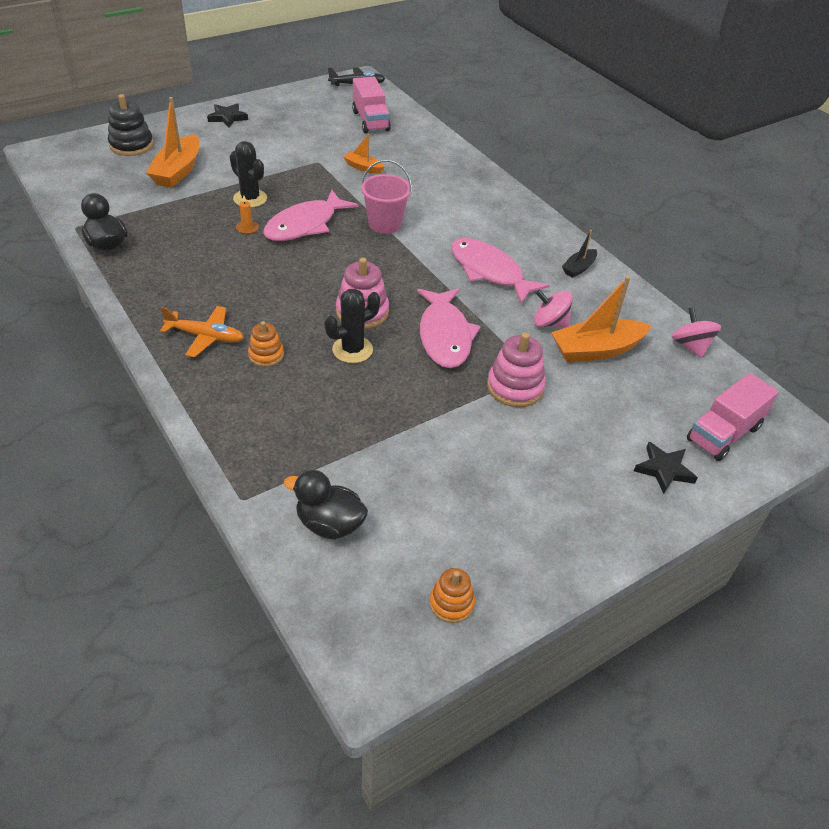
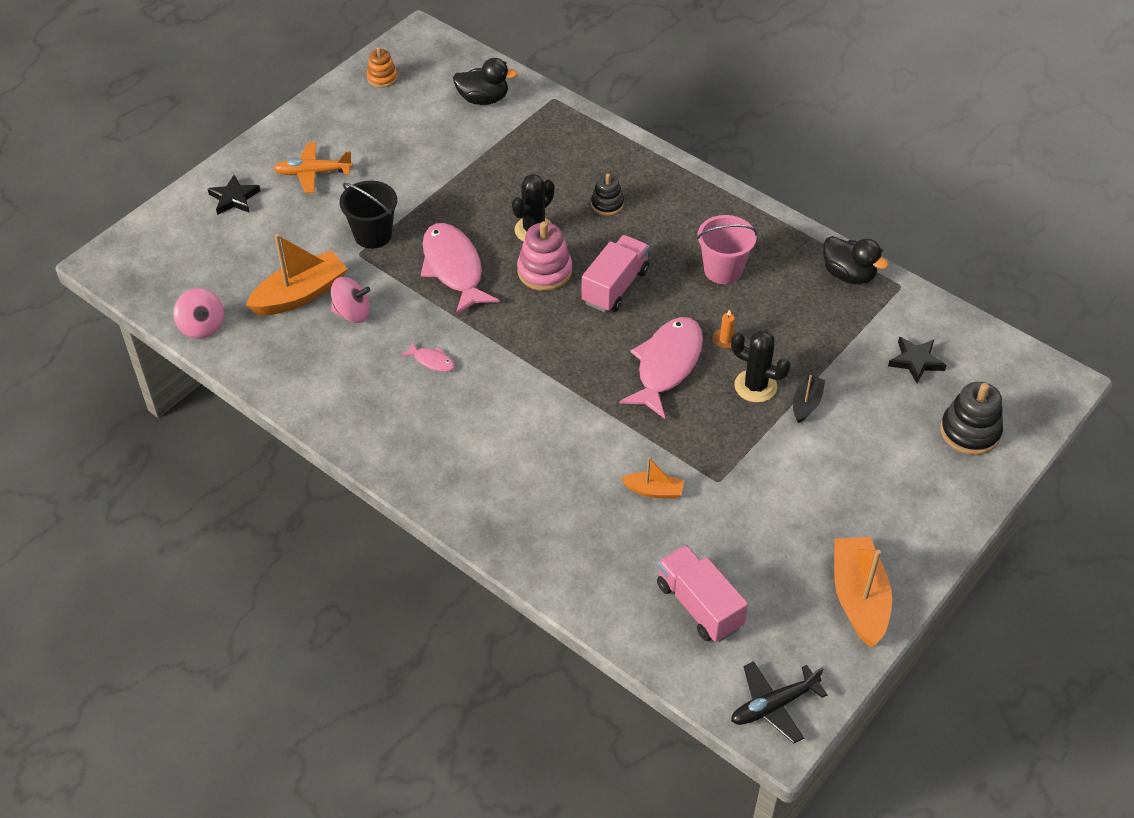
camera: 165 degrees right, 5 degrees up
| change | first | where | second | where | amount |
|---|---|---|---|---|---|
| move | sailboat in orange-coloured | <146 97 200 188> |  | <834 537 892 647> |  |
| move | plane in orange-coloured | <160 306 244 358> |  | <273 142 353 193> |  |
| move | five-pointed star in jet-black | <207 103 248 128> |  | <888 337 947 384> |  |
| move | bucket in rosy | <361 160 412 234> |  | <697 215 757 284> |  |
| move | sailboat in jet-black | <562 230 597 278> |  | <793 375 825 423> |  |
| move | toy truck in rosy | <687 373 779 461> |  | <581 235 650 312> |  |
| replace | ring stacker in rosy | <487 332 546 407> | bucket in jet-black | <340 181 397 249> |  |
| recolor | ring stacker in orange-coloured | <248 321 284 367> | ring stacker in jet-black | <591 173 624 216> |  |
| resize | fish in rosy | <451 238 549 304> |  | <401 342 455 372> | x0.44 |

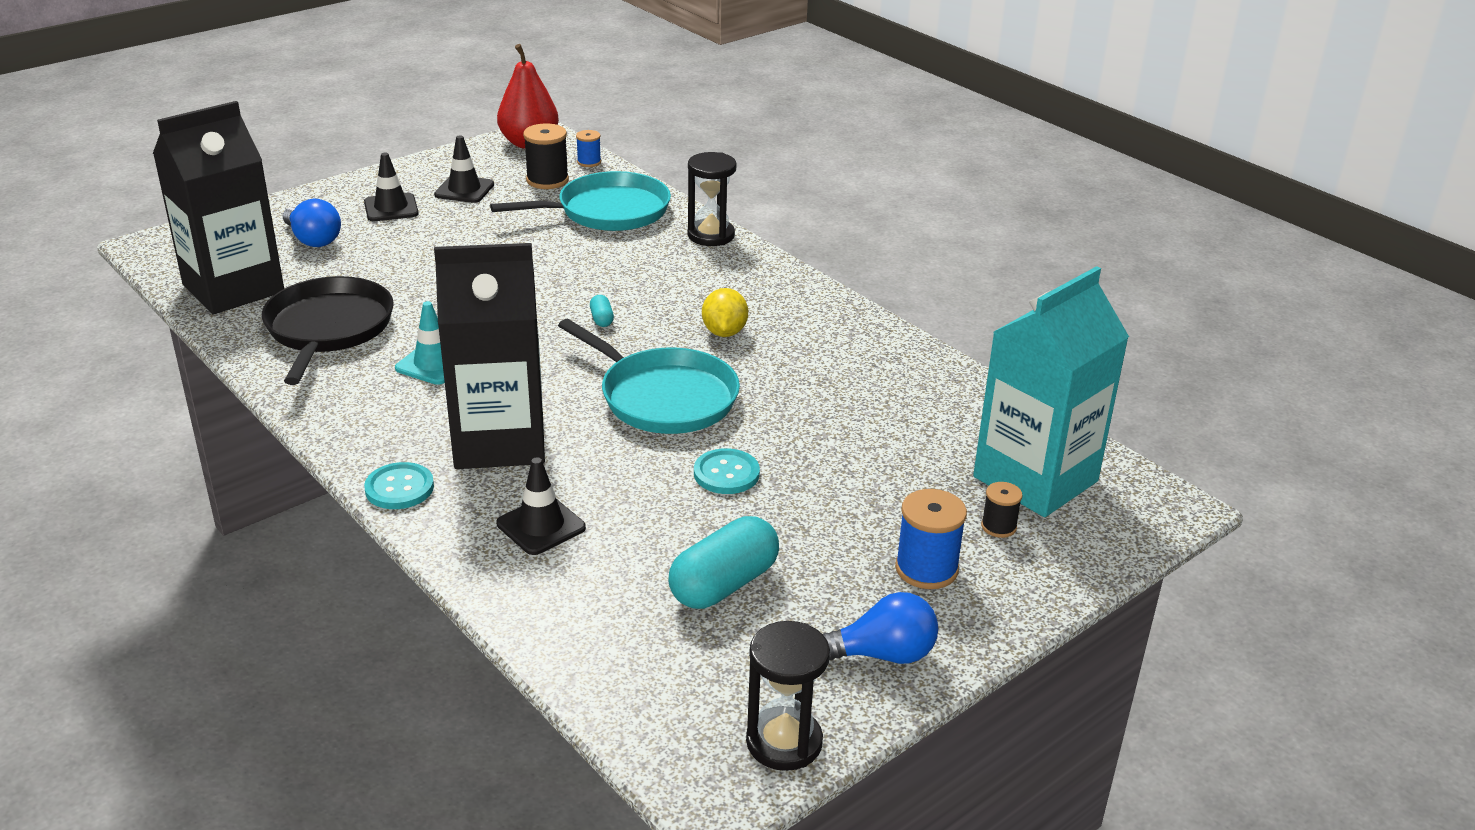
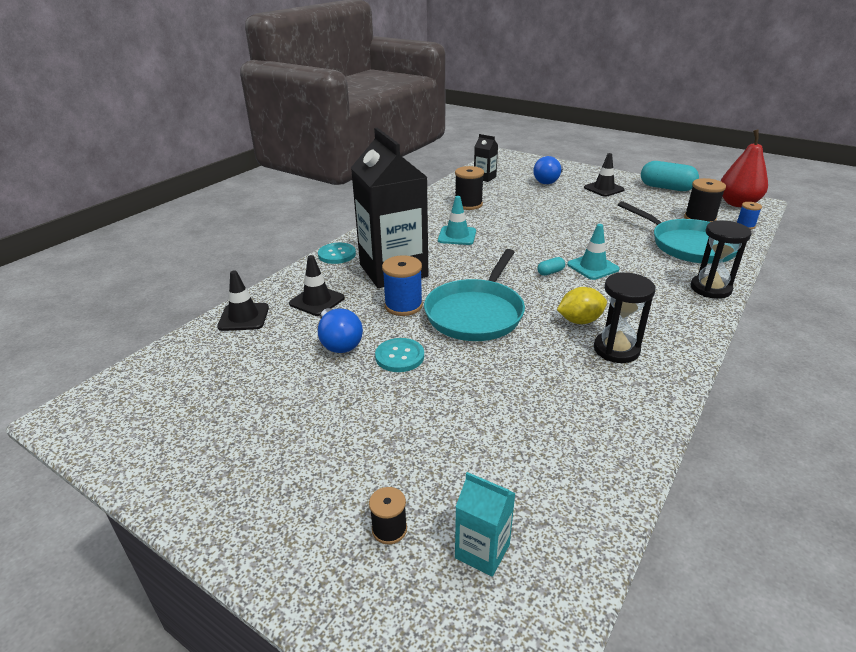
camera: 75 degrees right, 0 degrees up
| change | first | where | second | where | amount |
|---|---|---|---|---|---|
| insert |  |  | road cone in turquoise | <567 224 620 280> |  |
| move | road cone in jet-black | <434 135 494 203> |  | <217 270 269 331> |  |
| move | capsule in turquoise | <668 516 779 609> |  | <641 161 699 191> |  |
| move | sandglass in jet-black | <746 621 830 771> |  | <594 273 656 363> |  |
| move | bulb in cobalt | <823 592 938 664> |  | <318 308 363 353> |  |
| move | reel of thread in cobalt | <895 489 967 589> |  | <382 255 423 316> |  |
| replace | frying pan in jet-black | <262 276 394 385> | reel of thread in jet-black | <455 166 484 210> |  |
| resize | carton in jet-black | <153 101 284 314> |  | <474 134 498 182> | x0.43 |
| resize | carton in turquoise | <973 266 1129 517> |  | <455 472 516 577> | x0.43 |

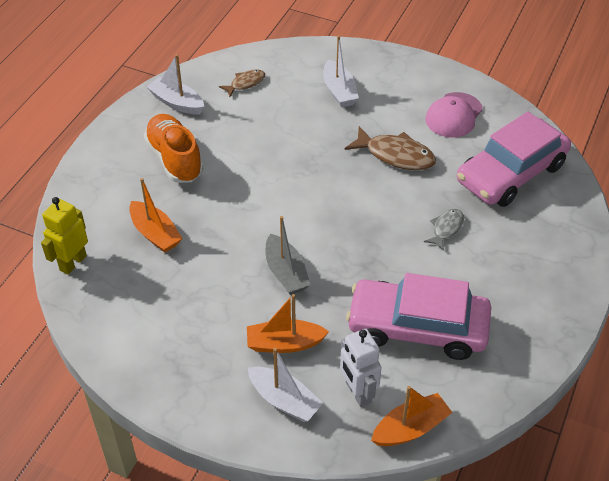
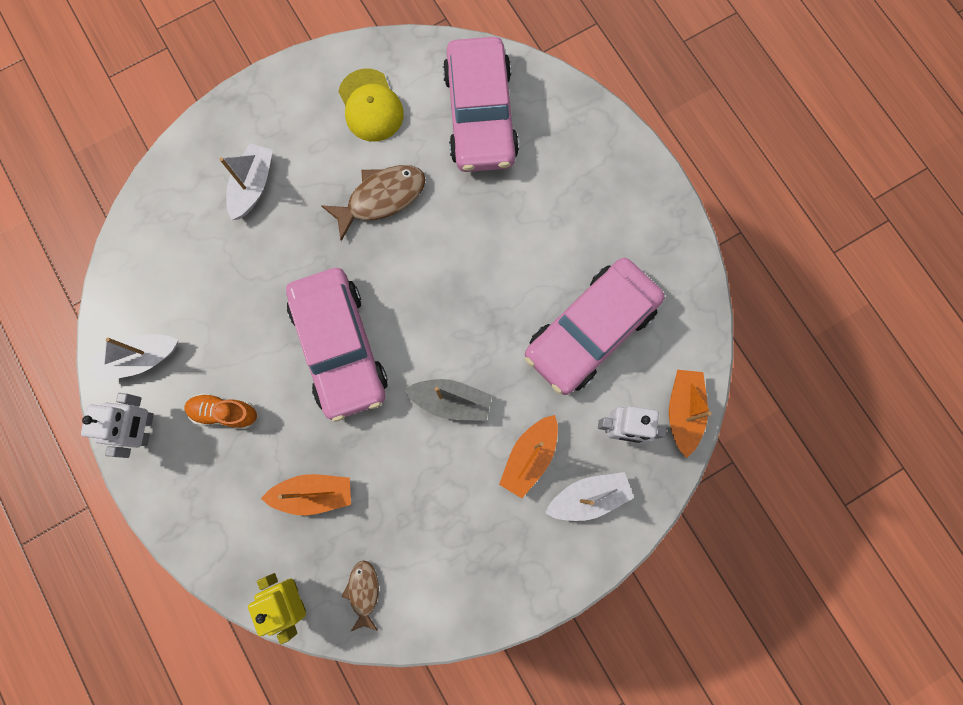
camera: 55 degrees left, 30 degrees up
| change | first | where | second | where | amount |
|---|---|---|---|---|---|
| delete | fish in gray | <424 209 464 251> |  |  |  |
| insert |  |  | robot in snow-white | <81 393 154 458> |  |
| insert |  |  | automobile in rosy | <286 268 388 422> |  |
| move | fish in brown | <219 69 265 97> |  | <341 560 379 631> |  |
| recolor | baseball cap in rosy | <425 92 483 138> | baseball cap in yellow | <338 69 404 141> |  |
| rotate | sailboat in snow-white | <323 35 359 107> |  | <220 143 273 220> | 90 degrees counterclockwise |
| resize | lace-up shoe in orange-coloured | <144 114 203 183> |  | <184 393 257 429> | x0.62 |

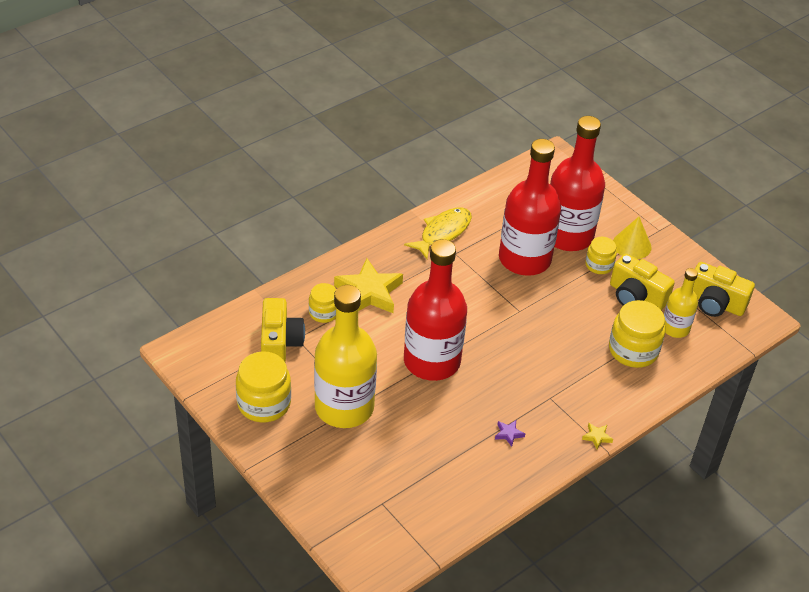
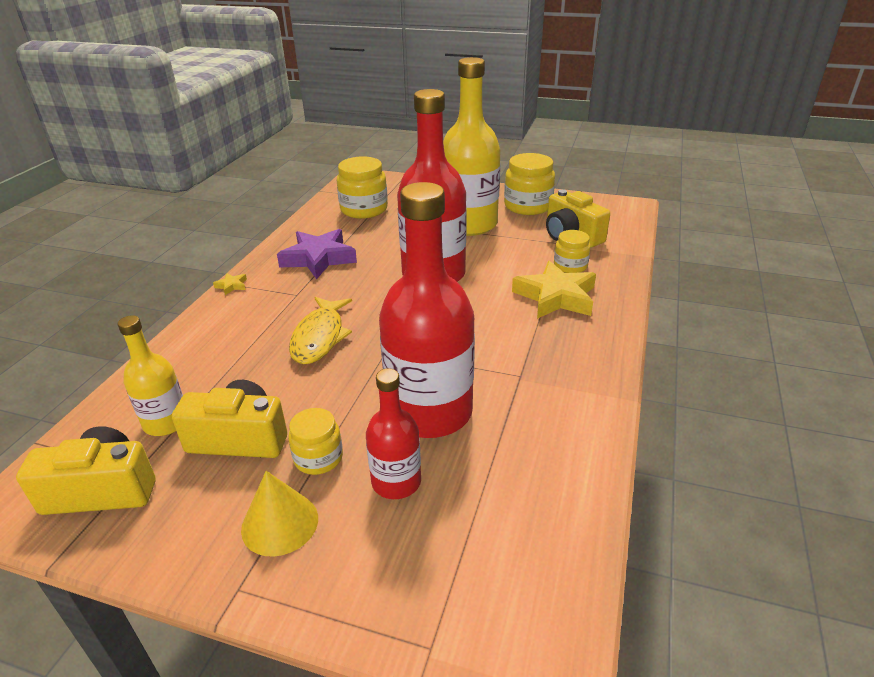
camera: 150 degrees right, 10 degrees down
| change | first | where | second | where | amount |
|---|---|---|---|---|---|
| move | fish in yellow | <404 208 472 259> |  | <289 297 352 364> |  |
| move | jam jar in yellow | <609 300 665 368> |  | <336 157 388 219> |  |
| resize | five-pointed star in violet | <495 420 525 447> |  | <277 229 357 279> | x2.47 |
| resize | flask in red | <550 116 605 251> |  | <366 368 421 499> | x0.52 |

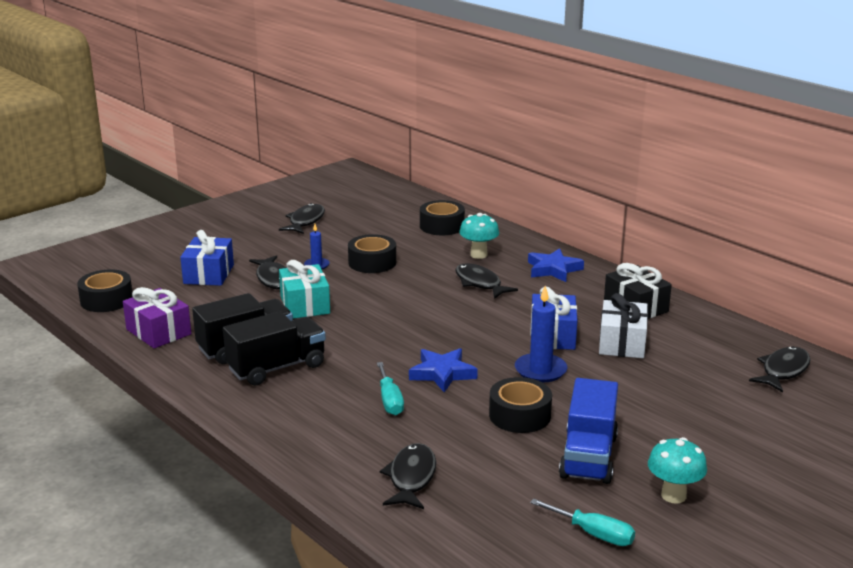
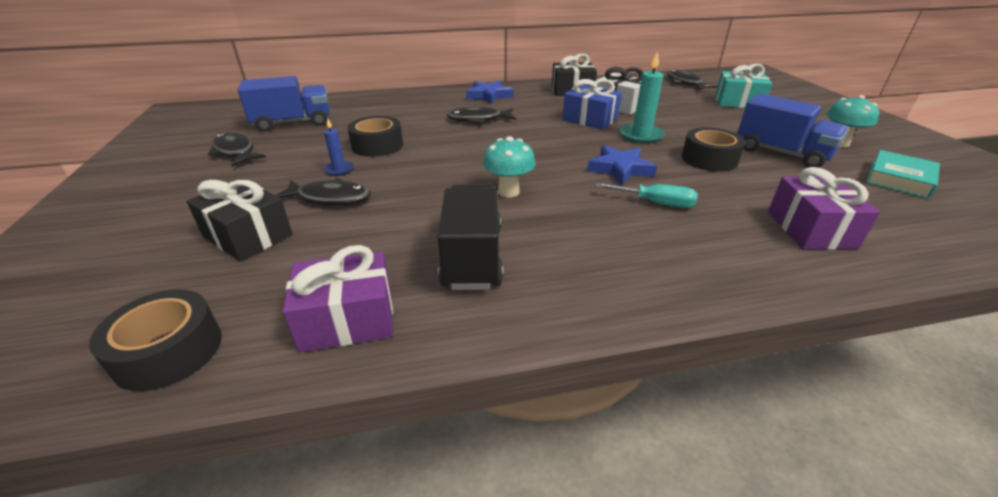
camera: 60 degrees left, 10 degrees up
| change | first | where | second | where | amount |
|---|---|---|---|---|---|
| delete | toy truck in jet-black | <223 311 326 385> |  |  |  |
| delete | roll of tape in jet-black | <420 200 465 235> |  |  |  |
| insert |  |  | toy truck in cobalt | <238 76 329 132> |  |
| move | gift in turquoise | <279 260 330 319> |  | <715 64 772 108> |  |
| move | mushroom in turquoise | <459 213 499 259> |  | <483 136 535 198> |  |
| replace | fish in jet-black | <380 443 436 509> | gift in violet | <768 167 880 250> |  |
| replace | screwdriver in turquoise | <530 498 635 546> | hardcover in turquoise | <866 150 940 199> |  |
| recolor | gift in cobalt | <180 230 234 286> | gift in jet-black | <187 179 293 262> |  |
| recolor | pillar candle in cobalt | <515 286 567 383> | pillar candle in turquoise | <619 51 665 144> |  |

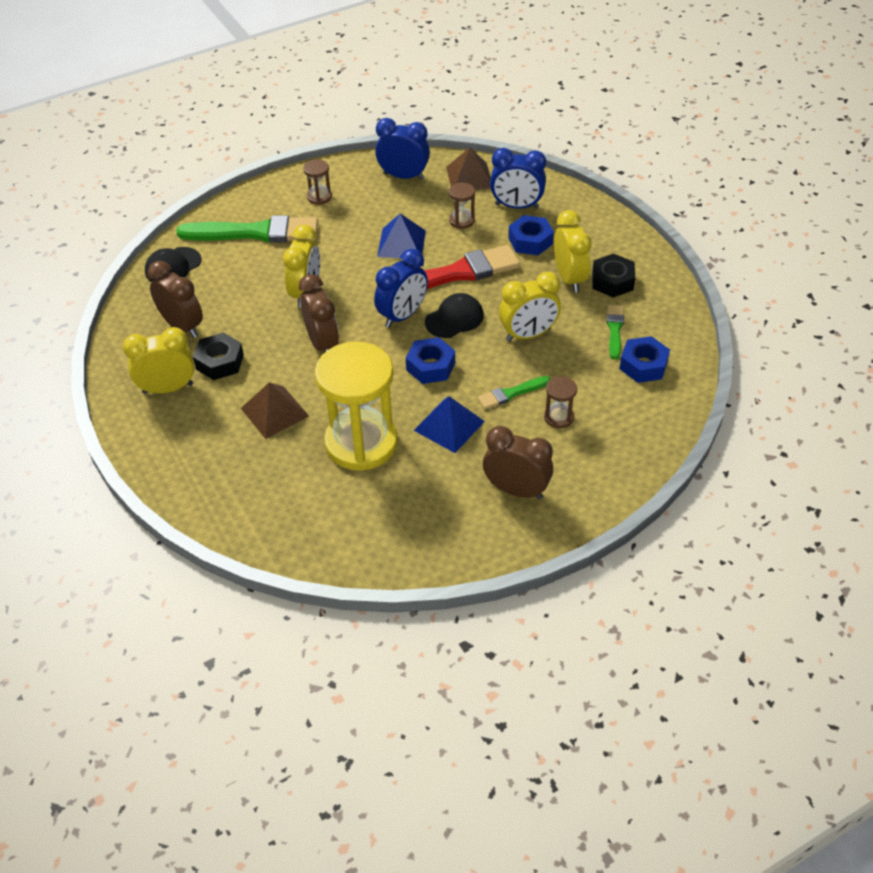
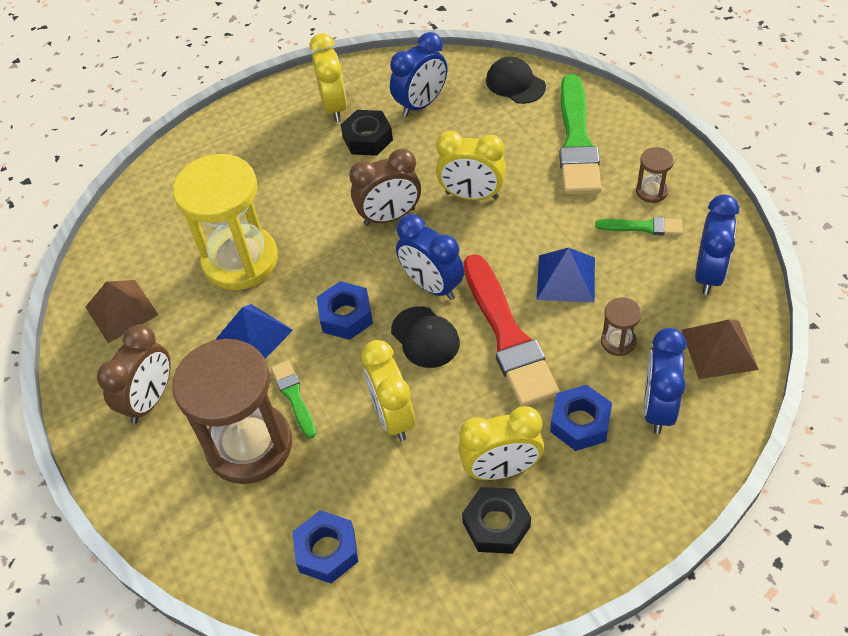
camera: 95 degrees right, 5 degrees up
| change | first | where | second | where | amount |
|---|---|---|---|---|---|
| move | solid pyramid in brown | <241 382 309 439> |  | <86 280 159 343> |  |
| move | paint brush in green | <607 305 624 360> |  | <595 217 683 235> |  |
| recolor | alarm clock in brown | <147 261 203 338> | alarm clock in cobalt | <390 32 447 117> |  |
| resize | sandglass in brown | <544 376 577 429> |  | <172 339 292 484> | x2.38 |

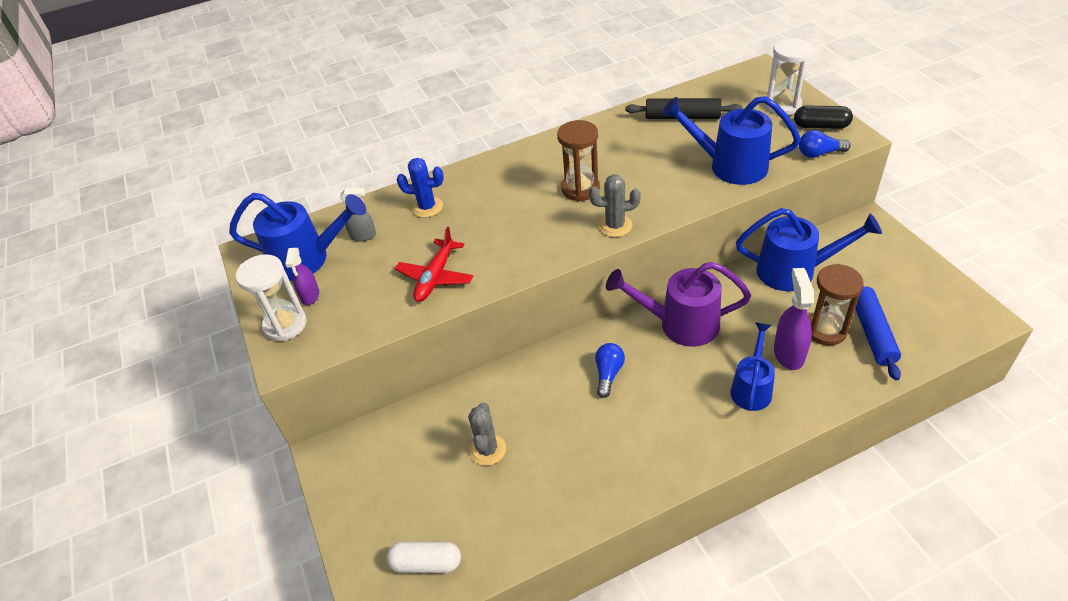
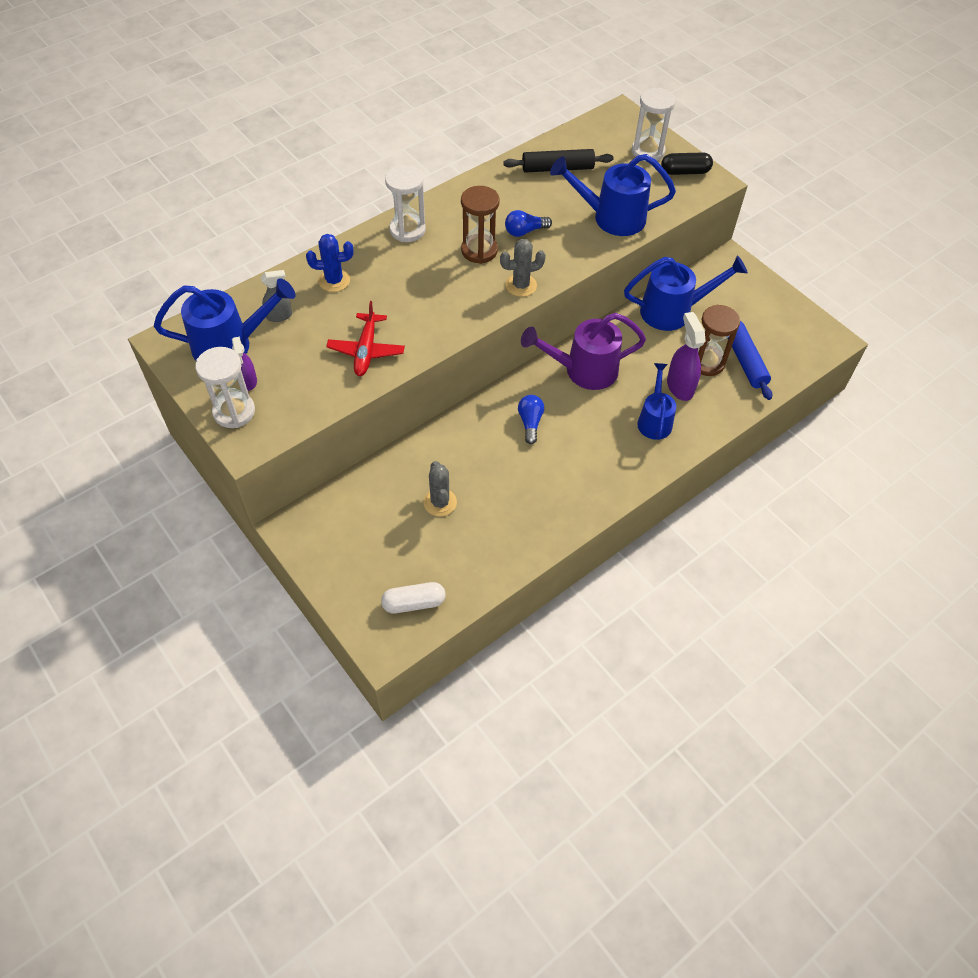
camera: 20 degrees left, 10 degrees up
| change | first | where | second | where | amount |
|---|---|---|---|---|---|
| insert |  |  | sandglass in snow-white | <385 165 426 242> |  |
| move | bulb in cobalt | <799 130 851 158> |  | <505 210 552 237> |  |

